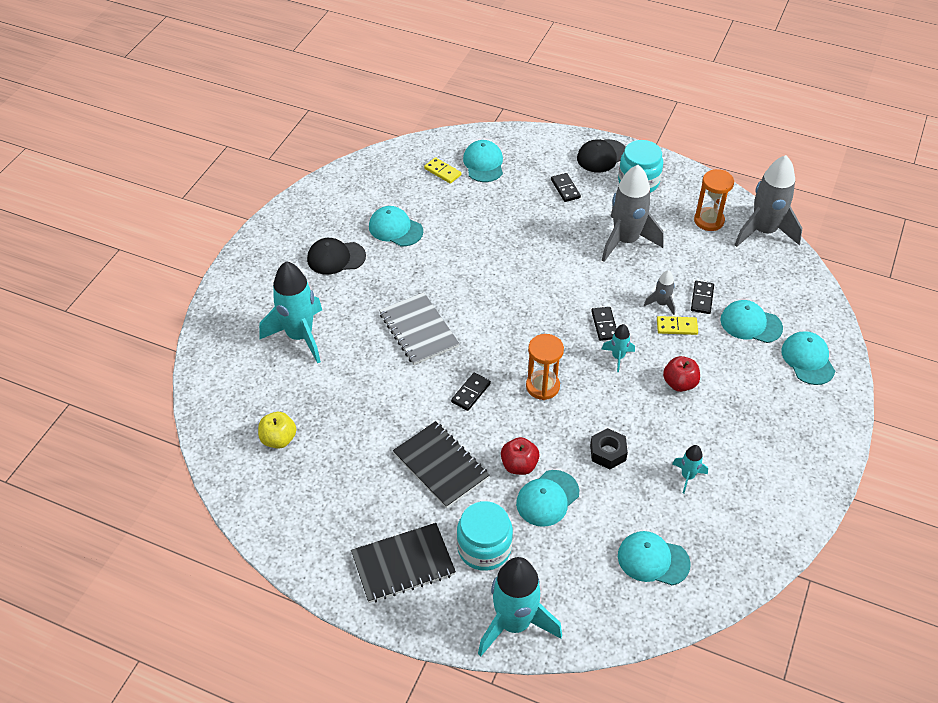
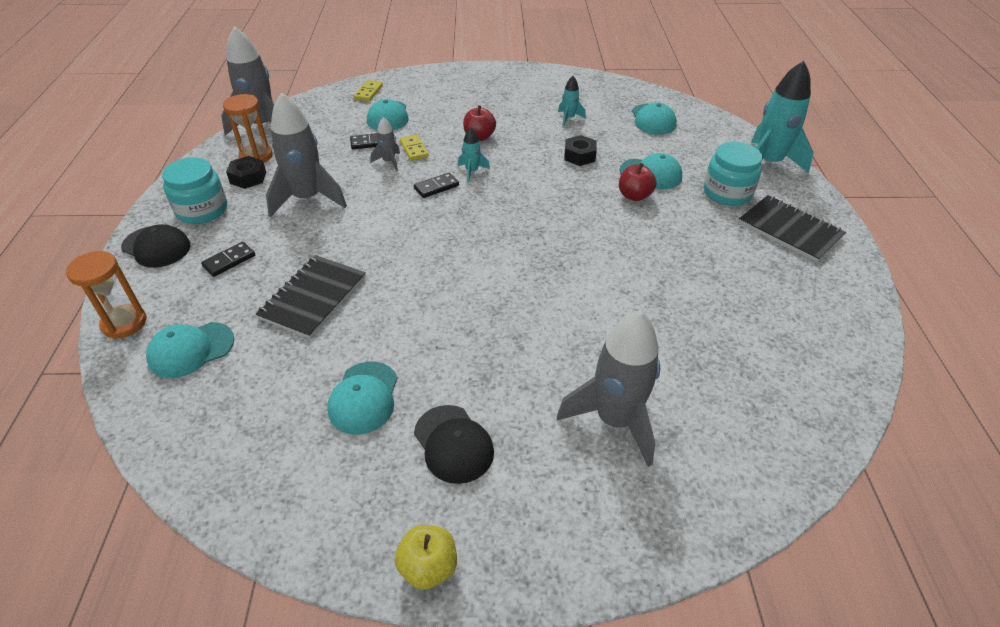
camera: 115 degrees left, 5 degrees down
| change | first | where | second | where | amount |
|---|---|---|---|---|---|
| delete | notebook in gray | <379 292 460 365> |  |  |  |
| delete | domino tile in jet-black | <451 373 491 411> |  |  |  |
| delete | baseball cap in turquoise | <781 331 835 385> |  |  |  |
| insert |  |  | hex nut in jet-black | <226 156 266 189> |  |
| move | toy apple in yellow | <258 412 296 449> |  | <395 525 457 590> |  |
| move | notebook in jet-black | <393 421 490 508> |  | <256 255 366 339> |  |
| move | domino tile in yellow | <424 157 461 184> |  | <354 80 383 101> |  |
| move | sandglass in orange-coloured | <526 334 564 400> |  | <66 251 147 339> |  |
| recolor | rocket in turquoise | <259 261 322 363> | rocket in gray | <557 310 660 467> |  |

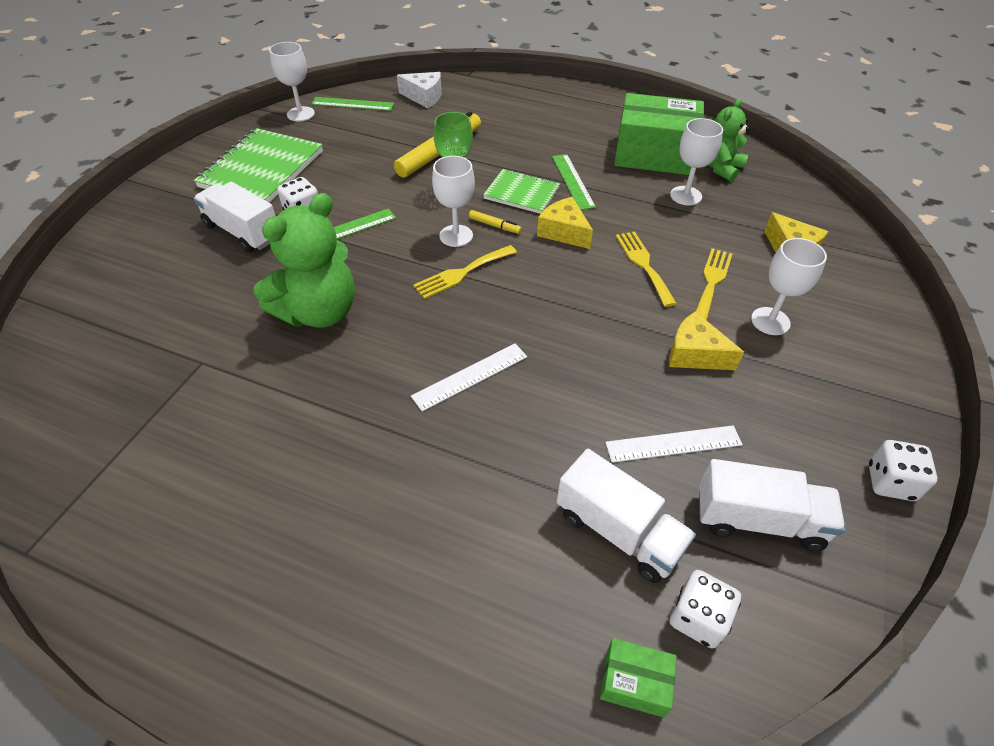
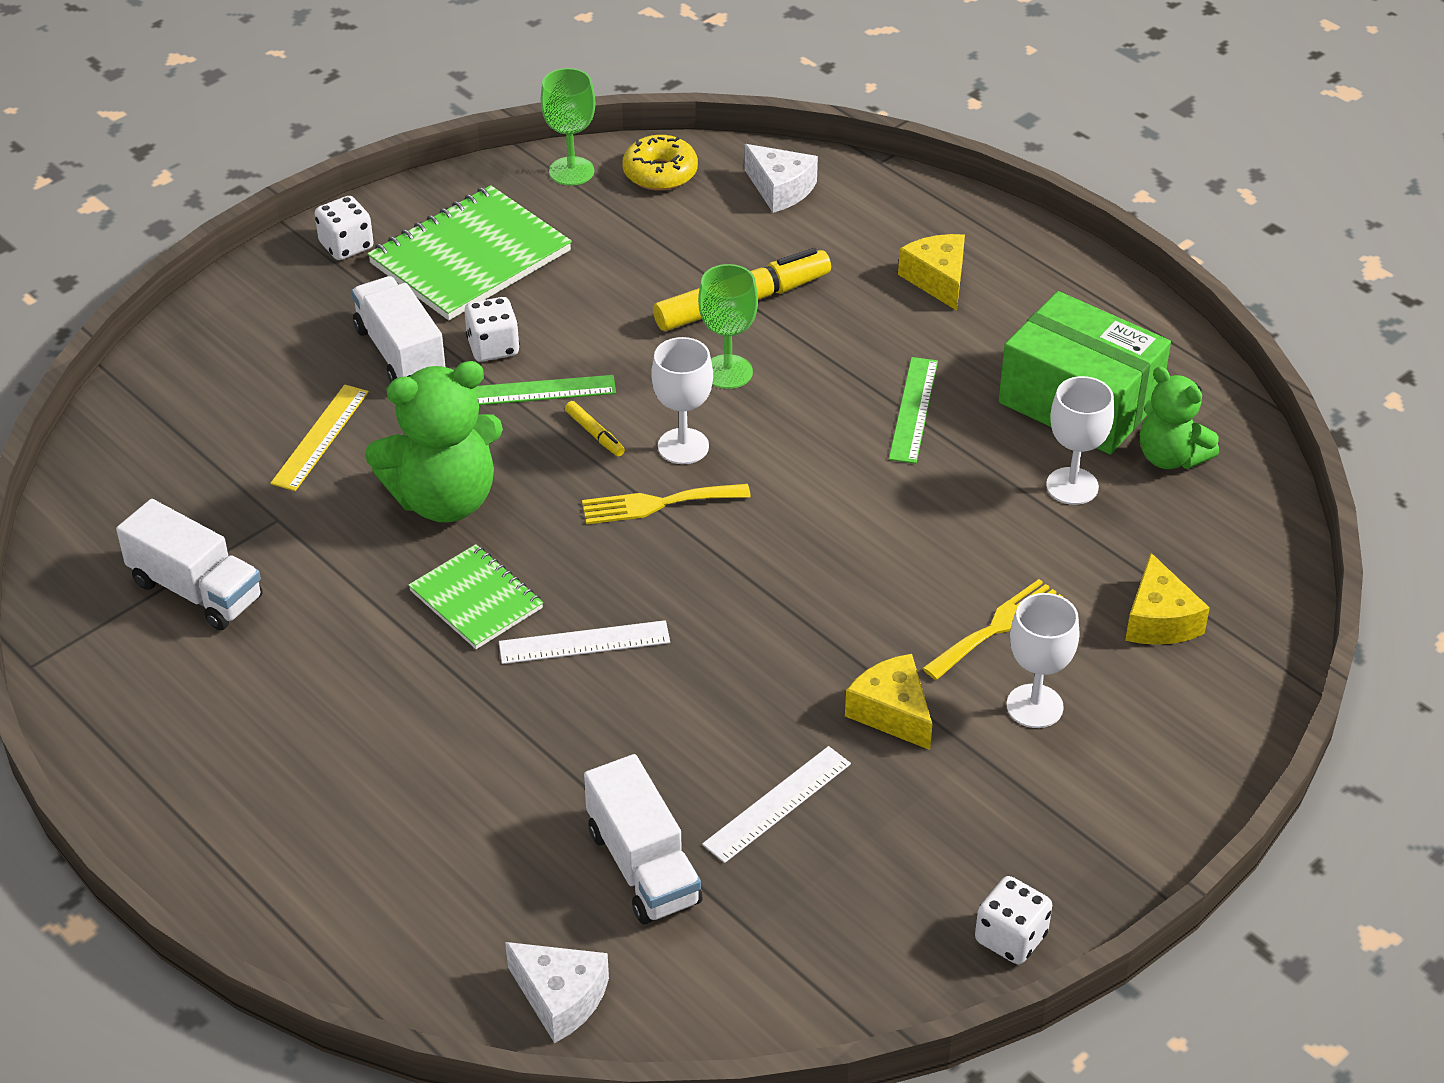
camera: 25 degrees right, 5 degrees down
| change | first | where | second | where | amount |
|---|---|---|---|---|---|
| delete | fork in yellow | <616 232 677 307> |  |  |  |
| insert |  |  | measuring stick in yellow | <270 385 369 491> |  |
| move | felt pen in yellow | <469 210 522 234> |  | <565 401 625 456> |  |
| move | notebook in green | <483 169 560 214> |  | <408 544 543 649> |  |
| move | piece of cheese in yellow | <537 197 593 249> |  | <898 234 965 311> |  |
| move | game die in snow-white | <670 570 741 648> |  | <315 196 374 260> |  |
| move | toy truck in snow-white | <699 459 845 551> |  | <116 499 262 630> |  |
| replace | measuring stick in green | <311 97 394 111> | glazed donut in yellow | <622 135 698 191> |  |
| replace | parcel in green | <600 638 677 717> | piece of cheese in snow-white | <505 942 609 1043> |  |
| recolor | goblet in snow-white | <269 42 315 121> | goblet in green | <541 68 595 186> |  |
| rotate | measuring stick in snow-white | <605 425 743 463> |  | <702 746 851 863> | 60 degrees counterclockwise |
| rotate | teddy in green | <709 99 750 182> |  | <1140 366 1219 469> | 105 degrees counterclockwise |

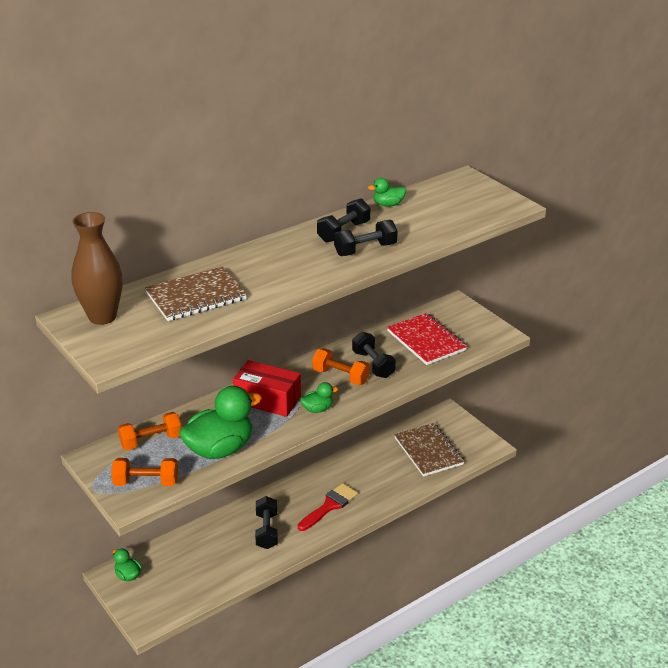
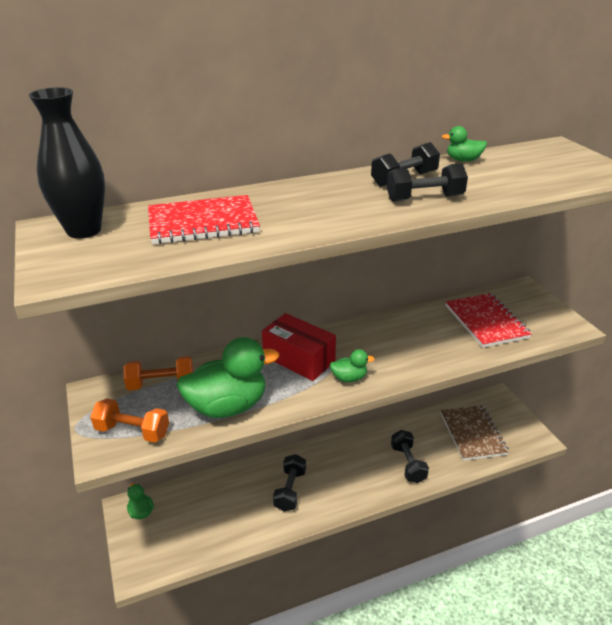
camera: 15 degrees right, 0 degrees up
| change | first | where | second | where | amount |
|---|---|---|---|---|---|
| delete | paint brush in red | <298 483 358 531> |  |  |  |
| delete | dumbbell in orange-coloured | <312 348 370 385> |  |  |  |
| move | dumbbell in jet-black | <352 332 396 378> |  | <391 430 429 483> |  |
| recolor | vase in brown | <72 212 123 325> | vase in jet-black | <29 87 105 239> |  |
| recolor | notebook in brown | <145 266 247 321> | notebook in red | <148 195 260 244> |  |

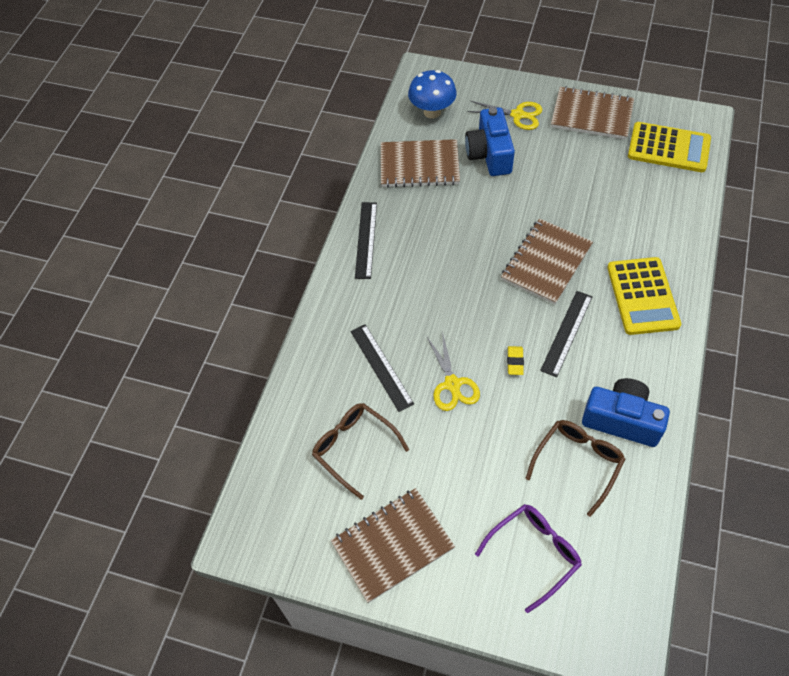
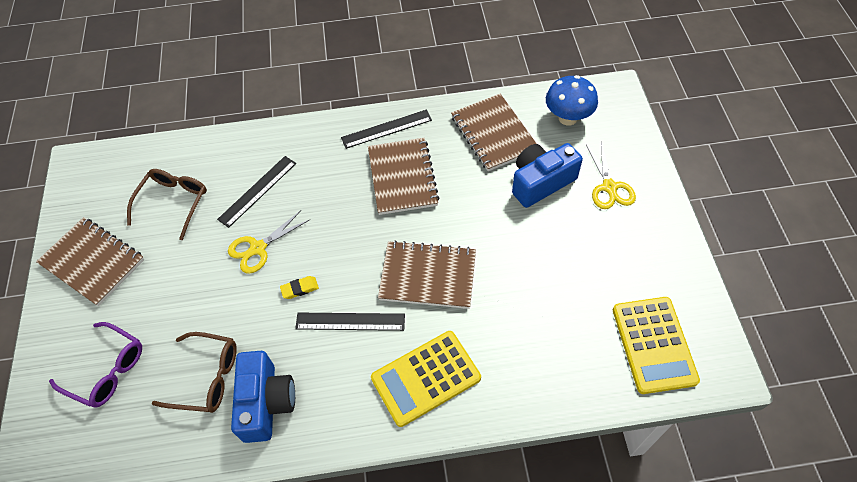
camera: 65 degrees right, 0 degrees up
| change | first | where | second | where | amount |
|---|---|---|---|---|---|
| move | notebook in brown | <551 86 634 140> |  | <368 138 439 215> |  |

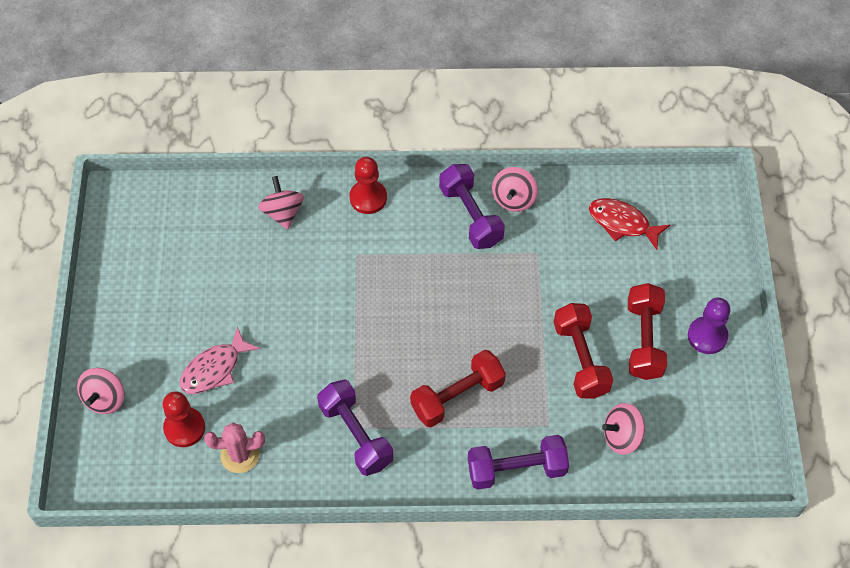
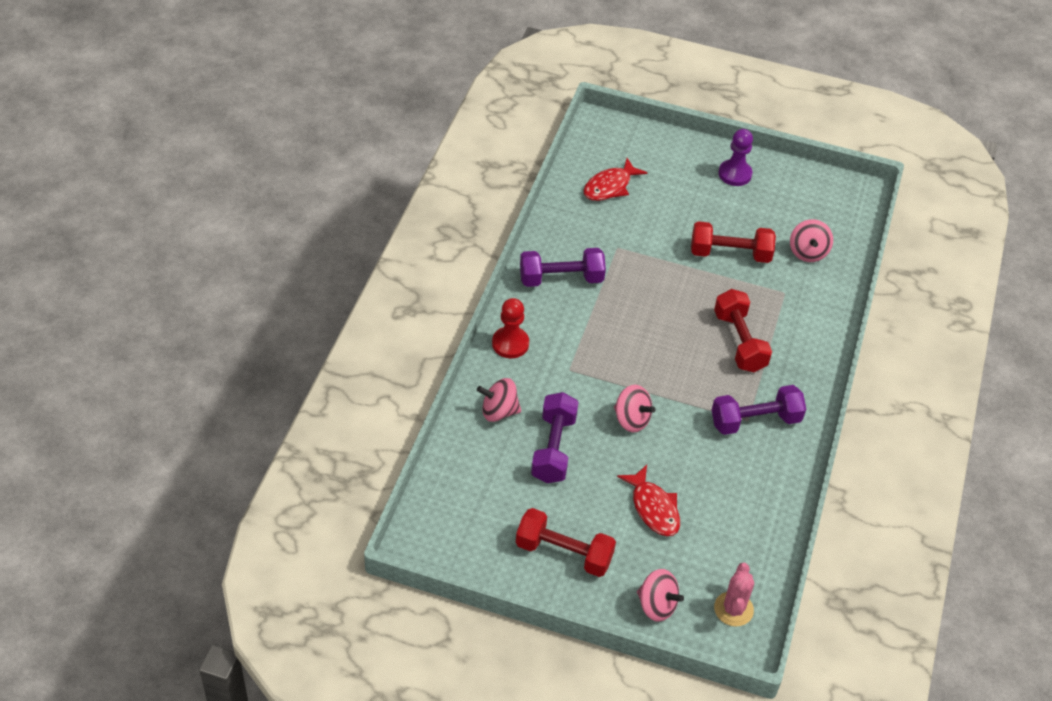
camera: 75 degrees left, 10 degrees down
| change | first | where | second | where | amount |
|---|---|---|---|---|---|
| delete | chess pawn in red | <163 391 205 447> |  |  |  |
| move | prickly plant in rosy | <204 423 265 473> |  | <714 563 754 627> |  |
| move | dumbbell in violet | <468 435 569 490> |  | <531 392 578 483> |  |
| move | whirligig in rosy | <492 167 538 212> |  | <614 385 656 433> |  |
| move | dumbbell in red | <628 283 667 380> |  | <516 508 616 577> |  |
| recolor | fish in rosy | <180 327 260 394> | fish in red | <617 465 680 536> |  |

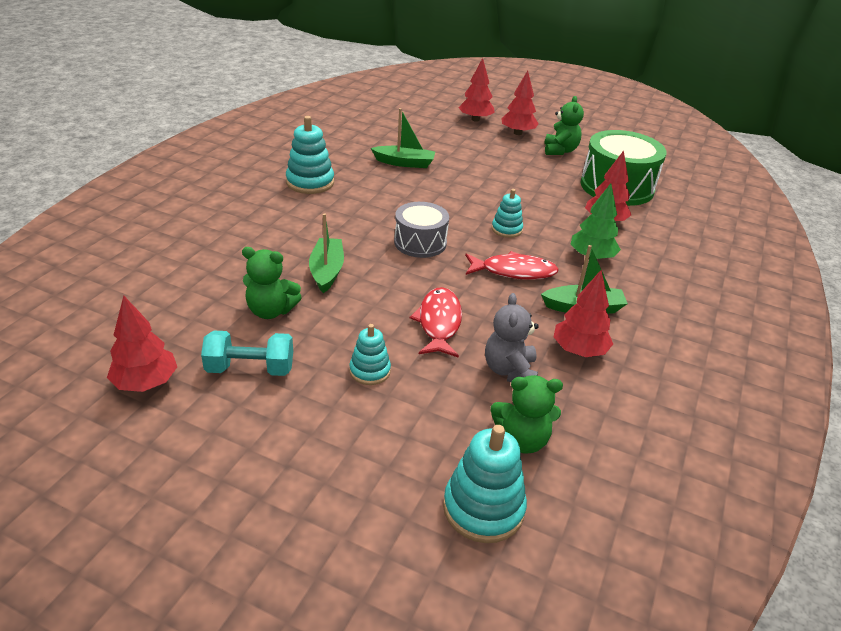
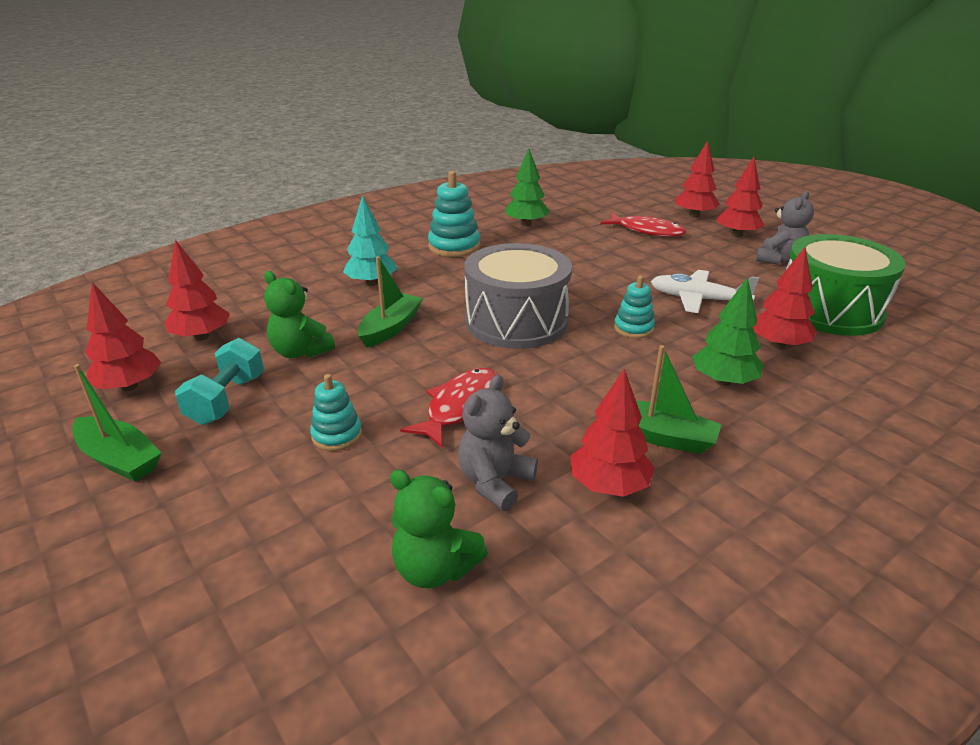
camera: 30 degrees right, 5 degrees down
| change | first | where | second | where | amount |
|---|---|---|---|---|---|
| delete | ring stacker in turquoise | <443 425 527 543> |  |  |  |
| insert |  |  | toy tree in red | <165 240 230 341> |  |
| insert |  |  | toy tree in turquoise | <343 195 398 286> |  |
| insert |  |  | toy tree in green | <505 149 550 227> |  |
| insert |  |  | plane in snow-white | <651 270 759 313> |  |
| move | sailboat in green | <371 108 435 168> |  | <72 364 162 482> |  |
| move | fish in red | <465 251 559 280> |  | <600 213 686 237> |  |
| recolor | teddy in green | <544 96 584 155> | teddy in gray | <756 191 814 265> |  |
| rotate | dumbbell in turquoise | <201 330 293 376> |  | <175 338 264 425> | 75 degrees clockwise |
| resize | snare drum in gray | <394 202 449 258> |  | <464 243 572 349> | x1.62 |

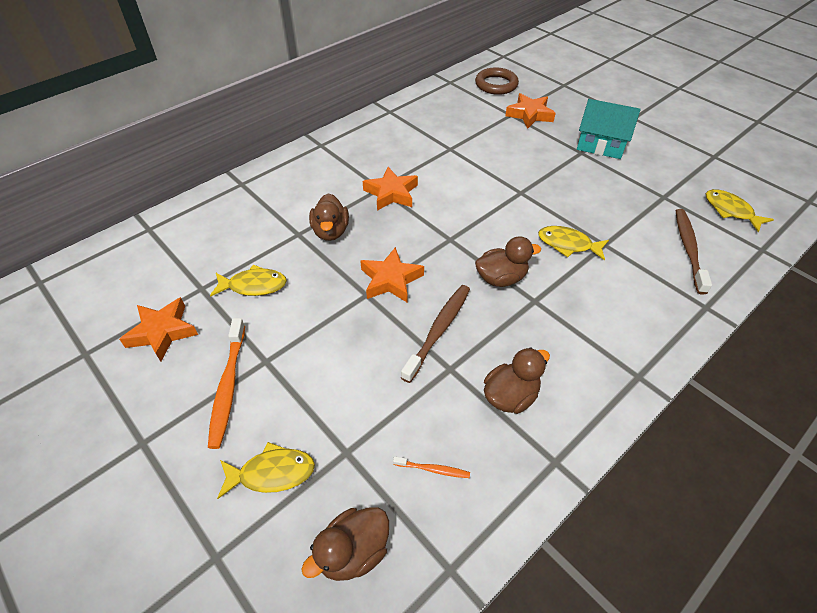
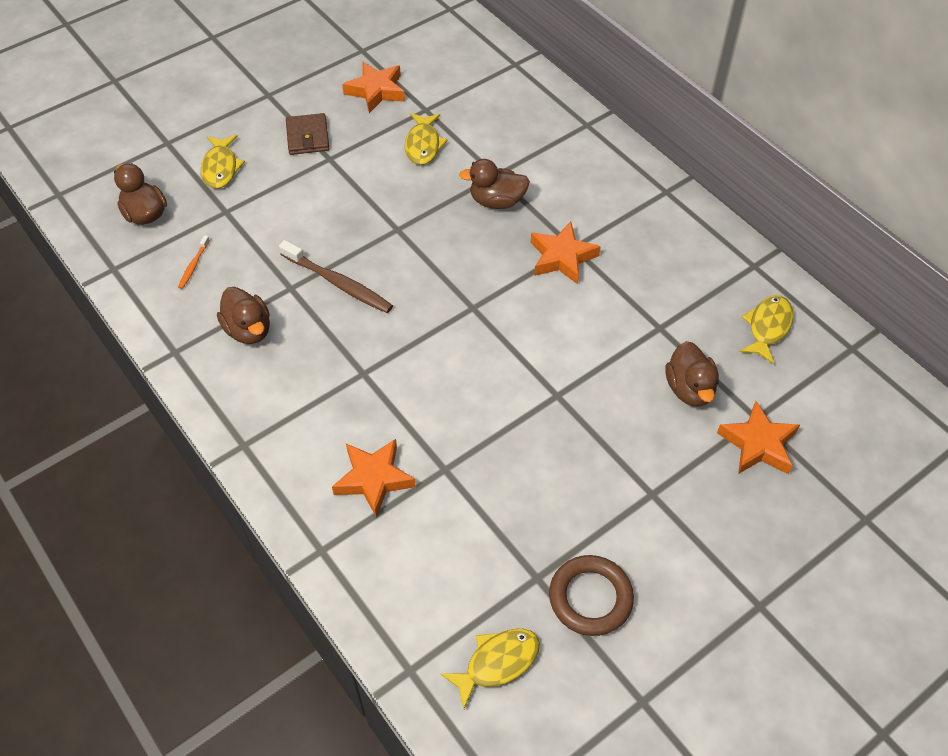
camera: 95 degrees right, 5 degrees up
| change | first | where | second | where | amount |
|---|---|---|---|---|---|
| delete | cottage in turquoise | <577 99 641 159> |  |  |  |
| delete | tooth brush in brown | <675 209 712 295> |  |  |  |
| move | five-pointed star in orange-coloured | <360 247 424 302> |  | <332 439 416 518> |  |
| move | ring in brown | <475 67 519 95> |  | <549 555 634 636> |  |
| move | toy duck in brown | <475 236 541 287> |  | <666 341 719 407> |  |
| move | fish in yellow | <538 226 609 261> |  | <739 295 793 364> |  |
| replace | tooth brush in orange-coloured | <208 318 245 449> | card wallet in brown | <286 113 329 155> |  |

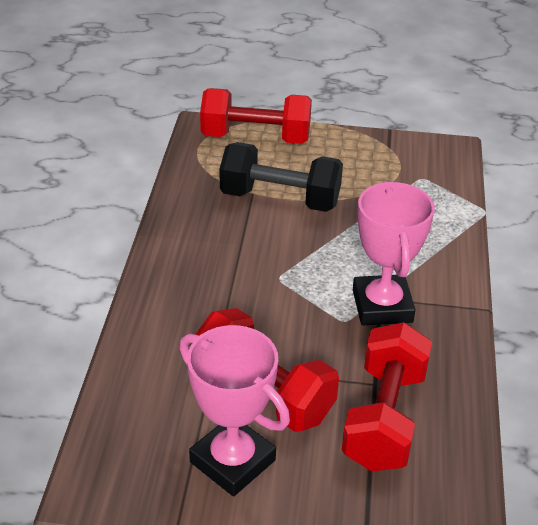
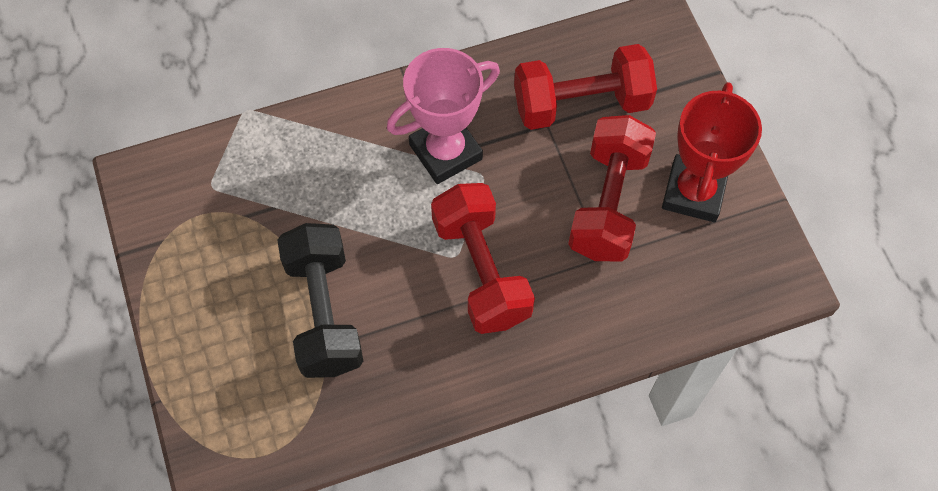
camera: 115 degrees left, 25 degrees up
| change | first | where | second | where | amount |
|---|---|---|---|---|---|
| move | dumbbell in red | <200 88 312 144> |  | <431 183 535 334> |  |
| recolor | prize cup in rosy | <179 325 290 496> | prize cup in red | <662 82 762 222> |  |

